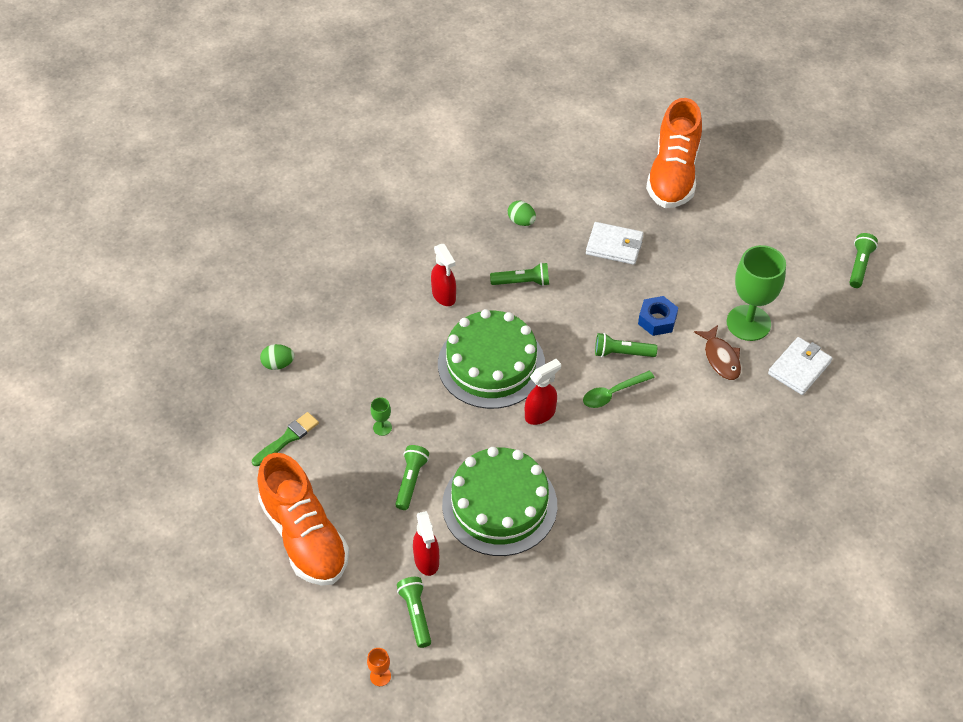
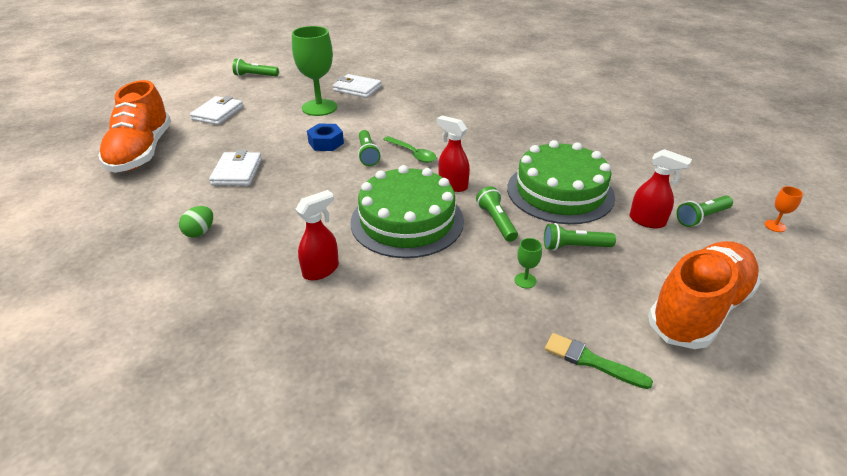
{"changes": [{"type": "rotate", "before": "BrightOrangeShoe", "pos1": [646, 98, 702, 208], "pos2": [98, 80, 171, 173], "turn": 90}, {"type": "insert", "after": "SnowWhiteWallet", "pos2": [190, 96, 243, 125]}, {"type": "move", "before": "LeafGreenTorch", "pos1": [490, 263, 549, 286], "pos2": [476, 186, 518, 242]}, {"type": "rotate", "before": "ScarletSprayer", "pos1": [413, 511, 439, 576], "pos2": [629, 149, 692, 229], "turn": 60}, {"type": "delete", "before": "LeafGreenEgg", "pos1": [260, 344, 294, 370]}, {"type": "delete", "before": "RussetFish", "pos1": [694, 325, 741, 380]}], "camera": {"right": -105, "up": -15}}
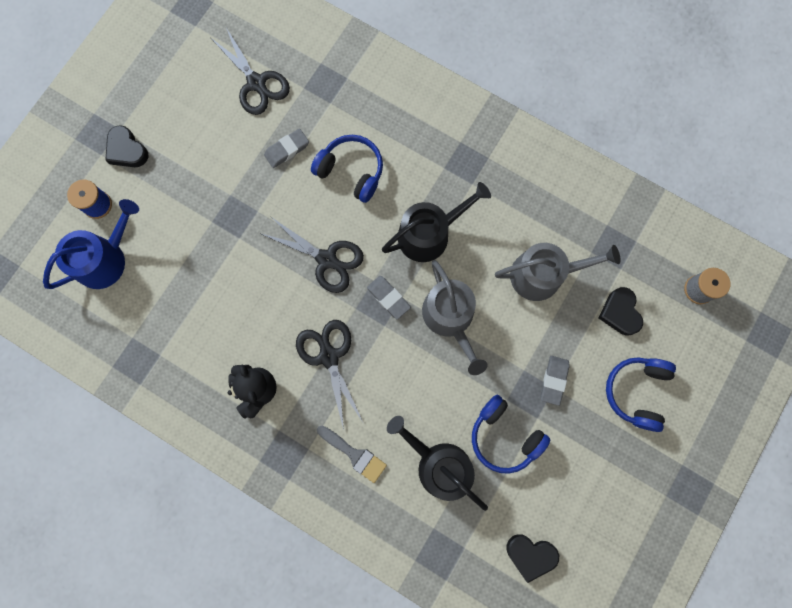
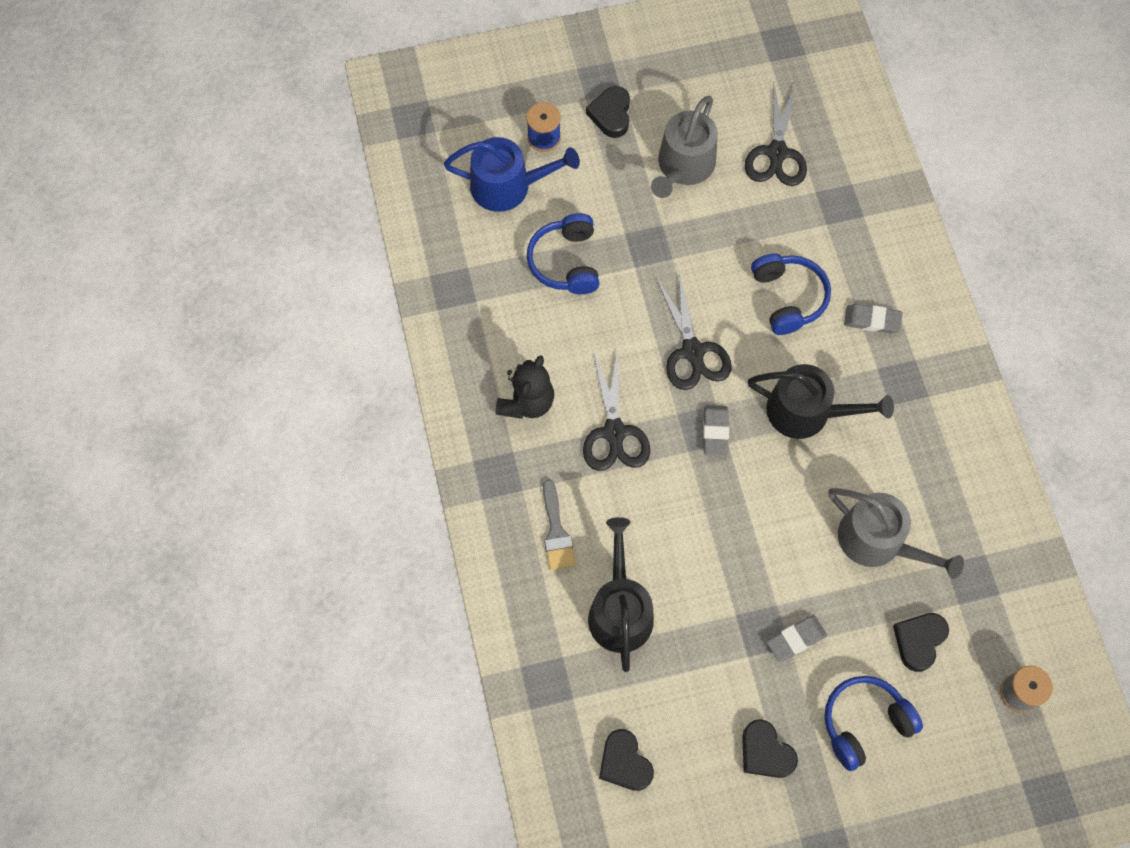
{"changes": [{"type": "move", "before": "CobaltHeadphones", "pos1": [472, 395, 550, 474], "pos2": [527, 213, 599, 294]}, {"type": "rotate", "before": "EbonyPairOfScissors", "pos1": [296, 320, 363, 430], "pos2": [583, 350, 650, 471], "turn": 150}, {"type": "move", "before": "AshGreySprinklingCan", "pos1": [422, 260, 487, 375], "pos2": [651, 96, 718, 198]}, {"type": "insert", "after": "EbonyHeart", "pos2": [742, 719, 798, 778]}, {"type": "move", "before": "AshGreyGumEraser", "pos1": [264, 129, 309, 168], "pos2": [844, 304, 902, 333]}], "camera": {"right": 45, "up": -10}}
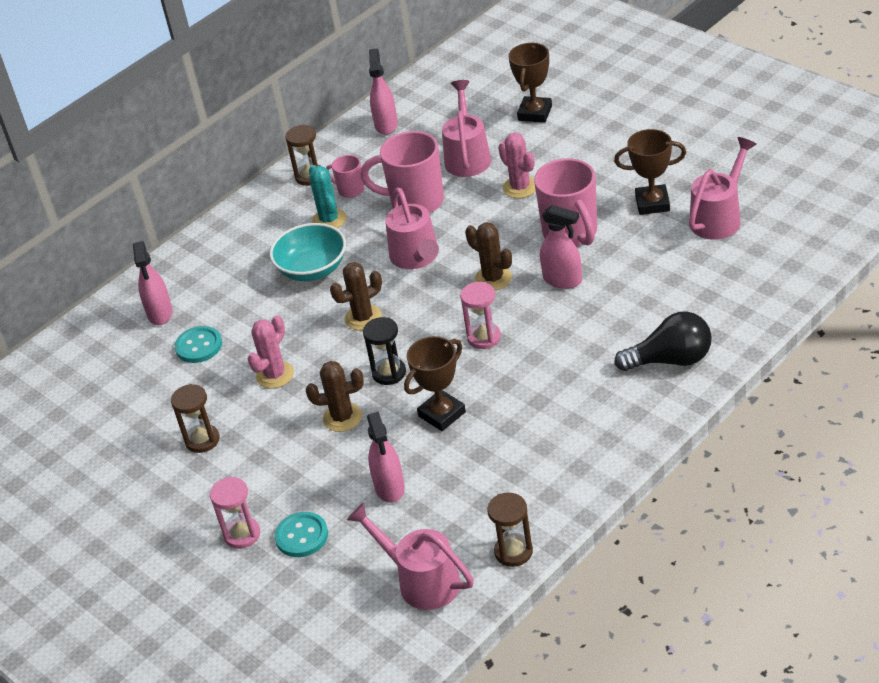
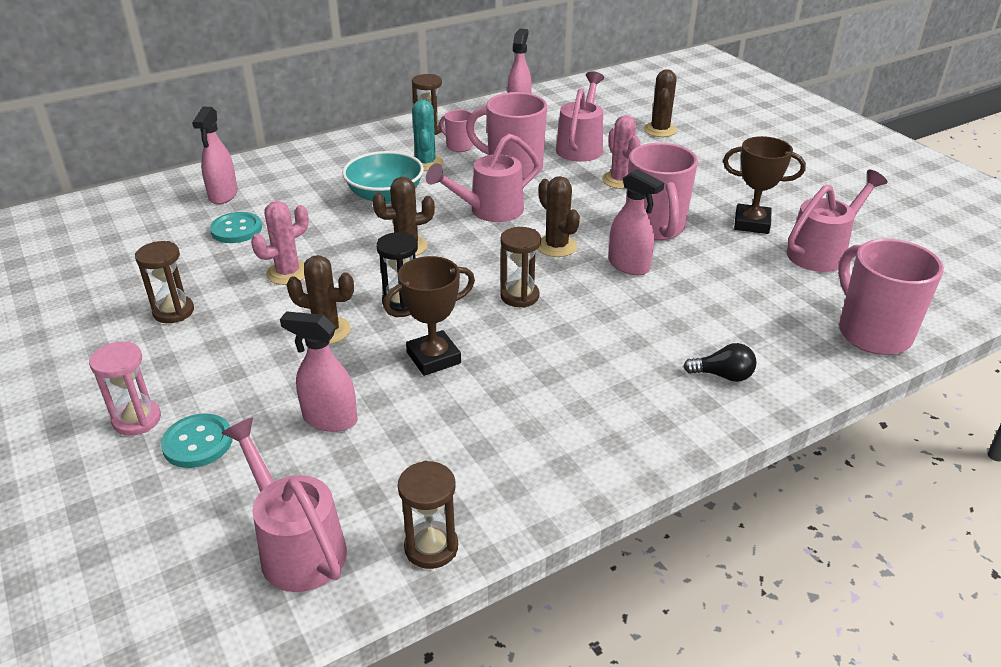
{"changes": [{"type": "rotate", "before": "RosePinkSprayer", "pos1": [367, 412, 405, 503], "pos2": [280, 311, 358, 432], "turn": 105}, {"type": "rotate", "before": "RosePinkSprinklingCan", "pos1": [385, 187, 439, 269], "pos2": [426, 133, 540, 222], "turn": 60}, {"type": "recolor", "before": "RosePinkSandglass", "after": "RussetSandglass", "pos1": [460, 282, 501, 349], "pos2": [500, 227, 541, 308]}, {"type": "replace", "before": "RussetAwardCup", "after": "RussetCactus", "pos1": [508, 42, 552, 123], "pos2": [644, 69, 677, 137]}, {"type": "resize", "before": "EbonyLightBulb", "pos1": [614, 312, 712, 371], "pos2": [683, 343, 756, 382], "scale": 0.57}, {"type": "insert", "after": "RosePinkTeaMug", "pos2": [838, 239, 944, 355]}], "camera": {"right": 10, "up": -5}}
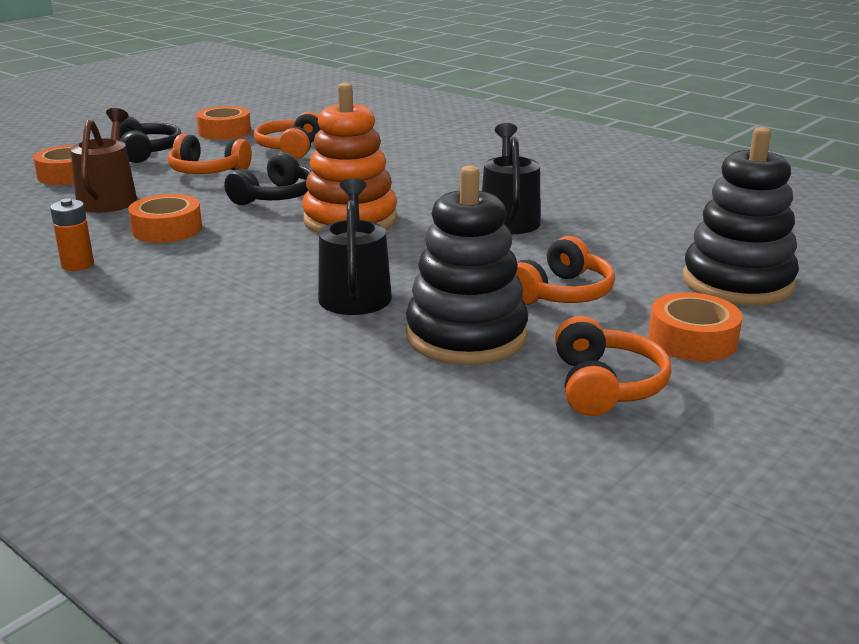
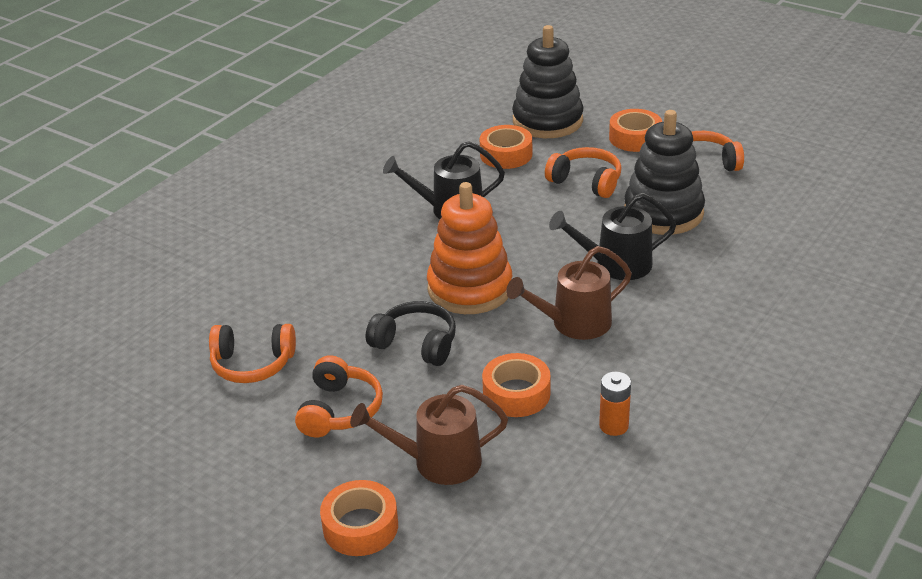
{"changes": [{"type": "move", "before": "BrightOrangeStickyTape", "pos1": [196, 106, 251, 140], "pos2": [480, 125, 532, 169]}, {"type": "insert", "after": "RussetSprinklingCan", "pos2": [506, 246, 632, 340]}, {"type": "delete", "before": "EbonyHeadphones", "pos1": [120, 116, 181, 163]}], "camera": {"right": -95, "up": 10}}
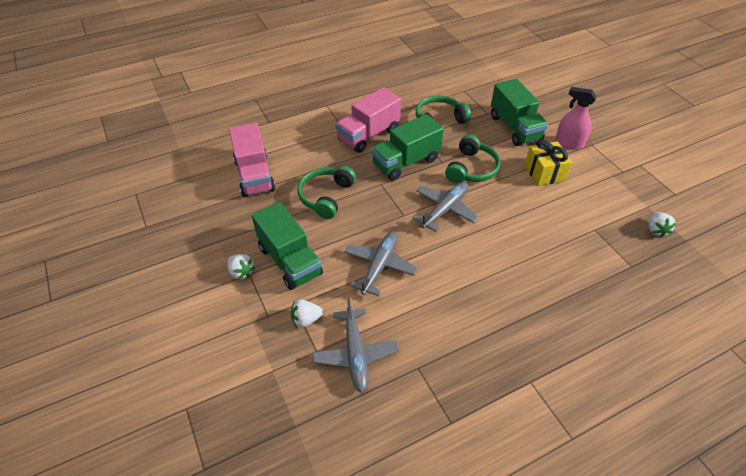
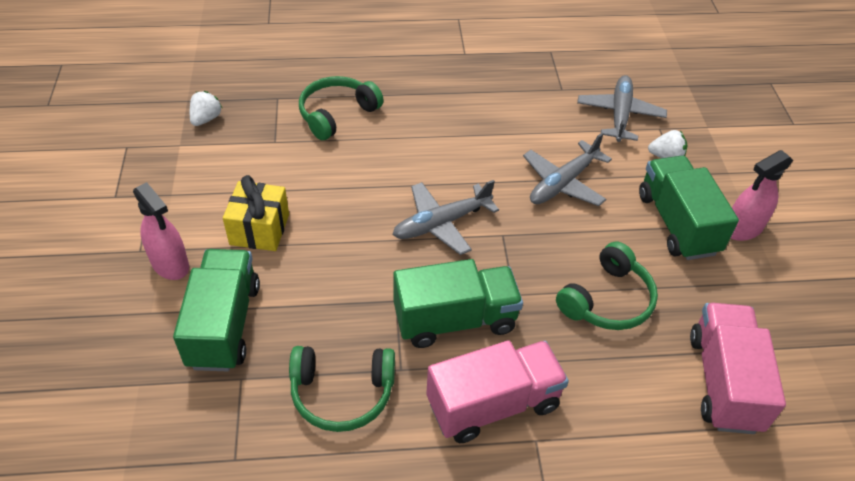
{"changes": [{"type": "move", "before": "LeafGreenHeadphones", "pos1": [445, 135, 501, 183], "pos2": [299, 76, 384, 140]}, {"type": "replace", "before": "SnowWhiteBerry", "after": "RosePinkSprayer", "pos1": [227, 254, 255, 280], "pos2": [731, 150, 793, 241]}], "camera": {"right": -160, "up": 0}}
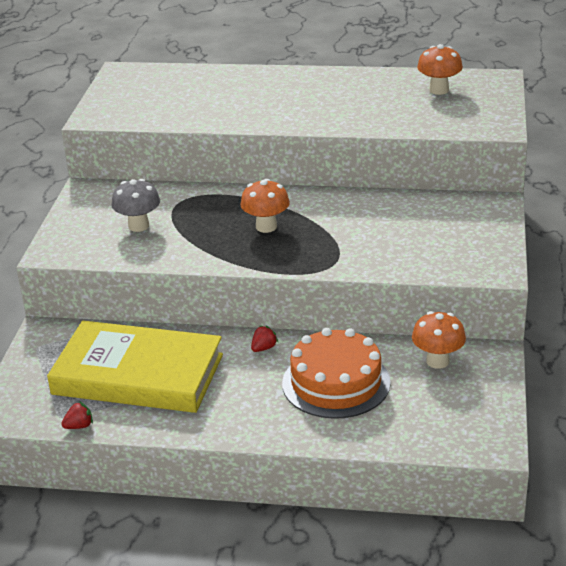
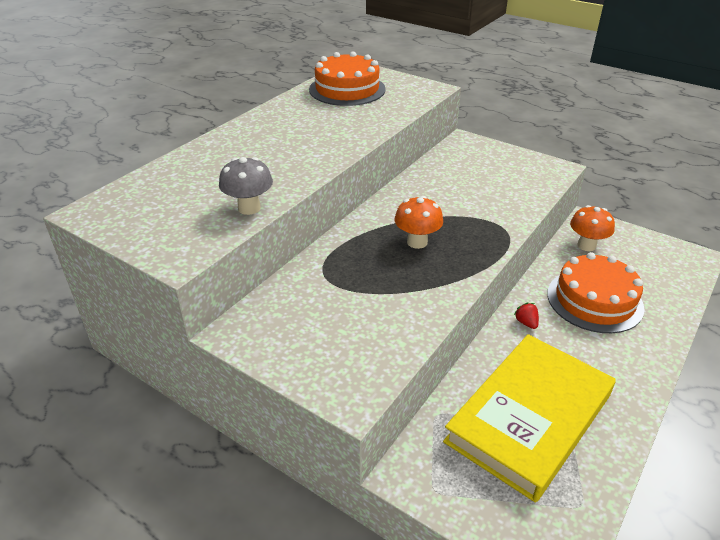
{"changes": [{"type": "move", "before": "AshGreyToadstool", "pos1": [111, 179, 160, 232], "pos2": [219, 157, 273, 215]}, {"type": "replace", "before": "BrightOrangeToadstool", "after": "BrightOrangeLayerCake", "pos1": [417, 44, 463, 95], "pos2": [309, 51, 386, 106]}, {"type": "delete", "before": "ScarletBerry", "pos1": [61, 401, 93, 429]}], "camera": {"right": -65, "up": 5}}
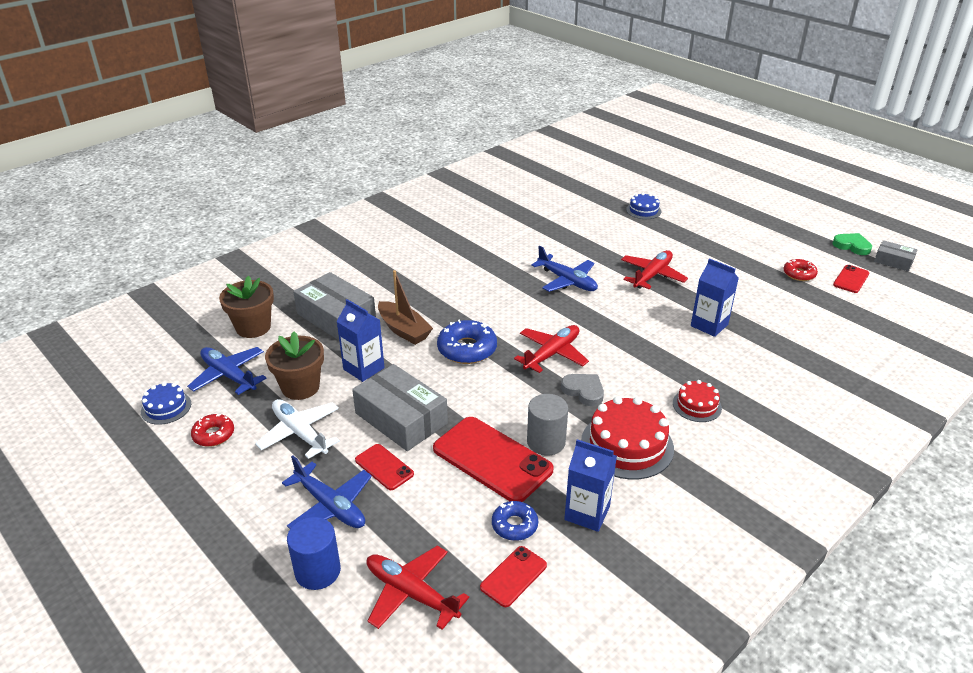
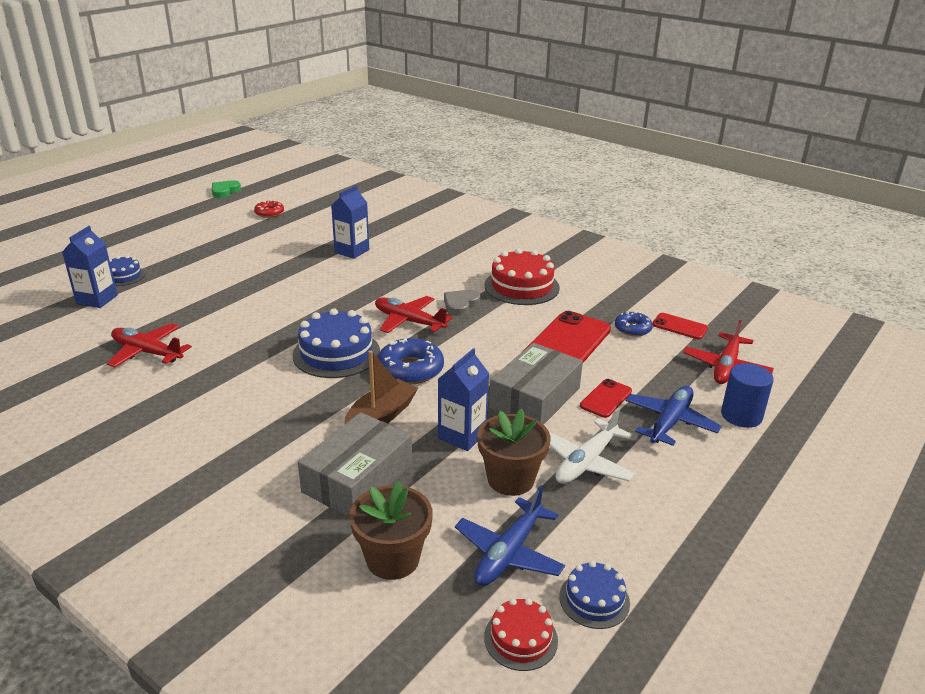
{"changes": [{"type": "move", "before": "CobaltJuiceCarton", "pos1": [564, 439, 617, 532], "pos2": [62, 226, 118, 308]}, {"type": "move", "before": "ScarletPlane", "pos1": [621, 250, 688, 289], "pos2": [106, 323, 192, 367]}, {"type": "insert", "after": "CobaltLayerCake", "pos2": [292, 308, 380, 378]}, {"type": "move", "before": "ScarletLayerCake", "pos1": [673, 380, 722, 422], "pos2": [484, 598, 558, 671]}, {"type": "delete", "before": "ScarletDonut", "pos1": [191, 414, 234, 447]}, {"type": "delete", "before": "AshGreyCylinder", "pos1": [527, 394, 568, 456]}, {"type": "delete", "before": "CobaltPlane", "pos1": [531, 246, 598, 292]}, {"type": "delete", "before": "ScarletPhone", "pos1": [833, 265, 869, 293]}, {"type": "delete", "before": "AshGreyBox", "pos1": [874, 240, 918, 271]}], "camera": {"right": -100, "up": -5}}
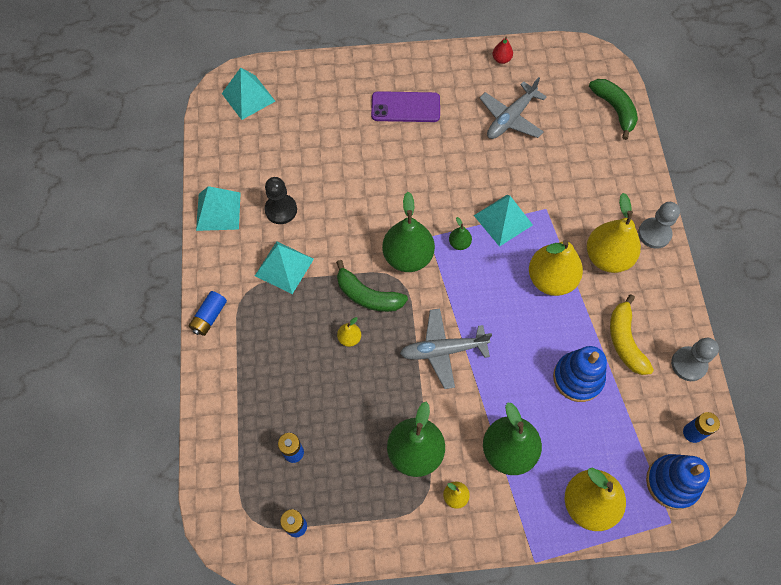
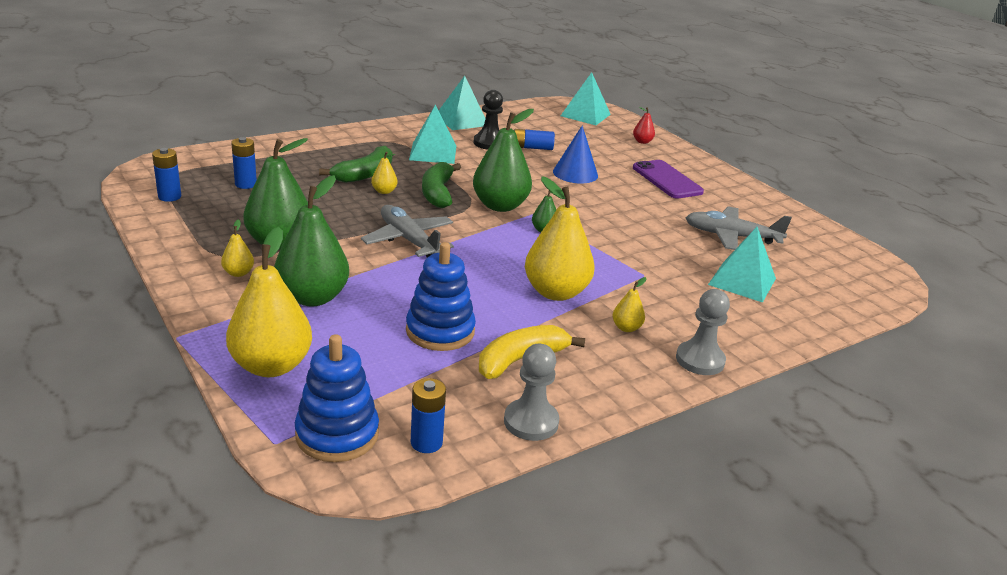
{"changes": [{"type": "move", "before": "LeafGreenBananaFruit", "pos1": [589, 79, 638, 140], "pos2": [319, 146, 392, 183]}, {"type": "move", "before": "CobaltPowerCell", "pos1": [189, 291, 227, 336], "pos2": [514, 129, 555, 150]}, {"type": "insert", "after": "CobaltCone", "pos2": [553, 125, 598, 183]}, {"type": "resize", "before": "GoldenPear", "pos1": [587, 193, 641, 273], "pos2": [612, 277, 646, 332], "scale": 0.45}, {"type": "move", "before": "ScarletPear", "pos1": [493, 37, 513, 64], "pos2": [633, 107, 655, 144]}, {"type": "move", "before": "AquaPyramidShape", "pos1": [474, 195, 533, 247], "pos2": [708, 227, 776, 303]}], "camera": {"right": 60, "up": -35}}
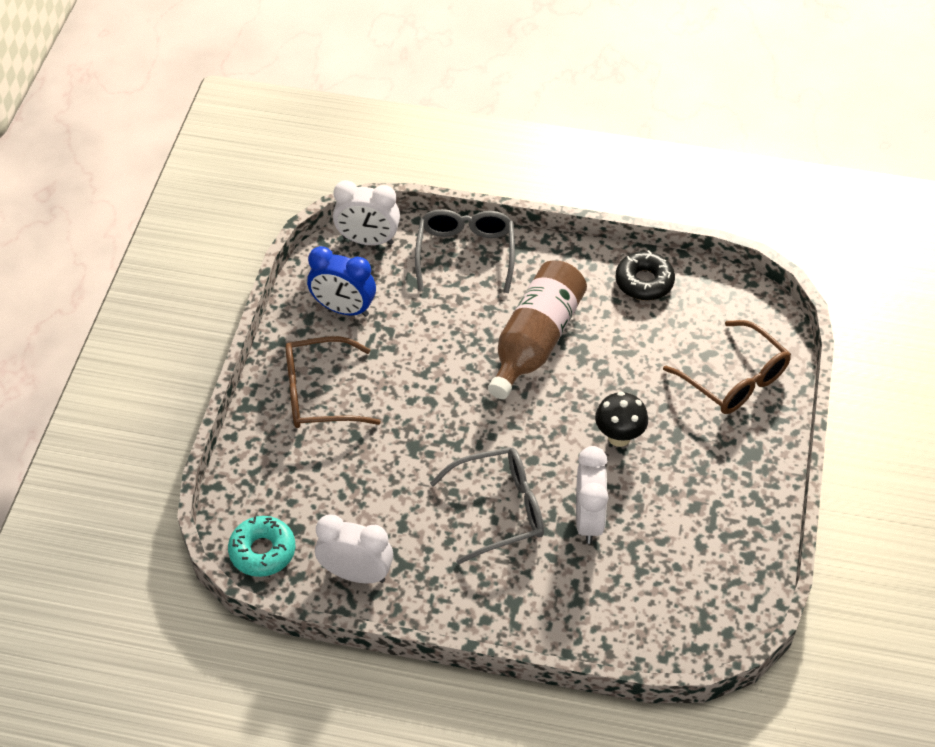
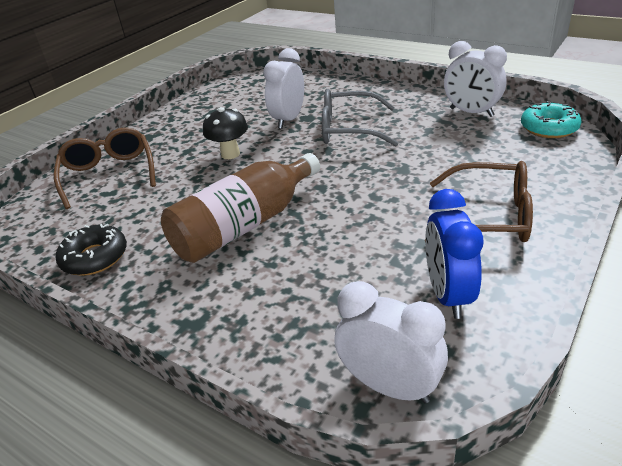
{"changes": [{"type": "rotate", "before": "CobaltBedsideClock", "pos1": [307, 246, 376, 317], "pos2": [425, 189, 483, 319], "turn": -135}, {"type": "delete", "before": "AshGreyGlasses", "pos1": [415, 209, 515, 293]}], "camera": {"right": -155, "up": -15}}
